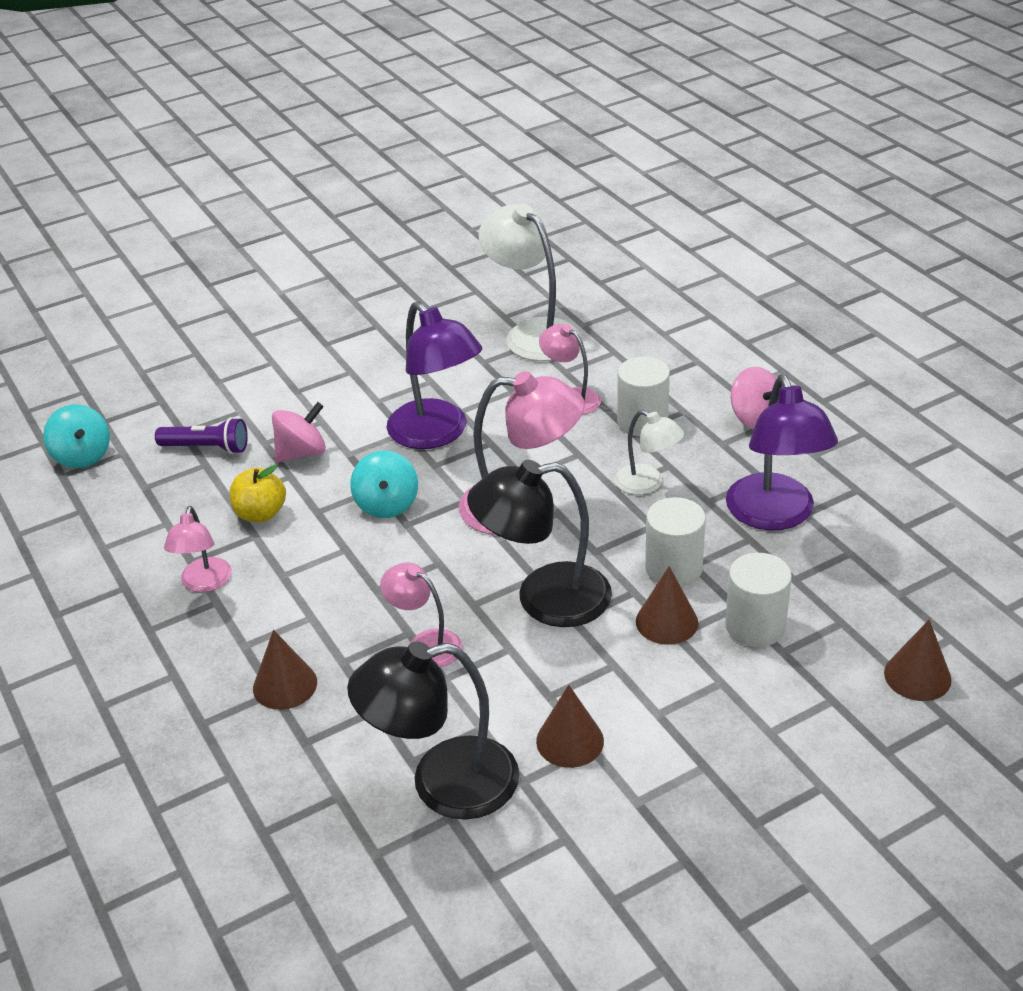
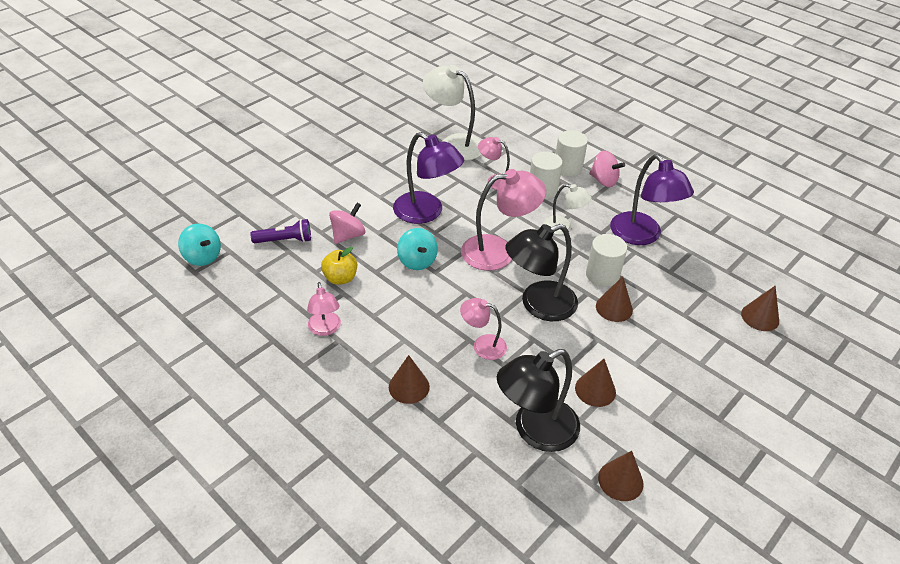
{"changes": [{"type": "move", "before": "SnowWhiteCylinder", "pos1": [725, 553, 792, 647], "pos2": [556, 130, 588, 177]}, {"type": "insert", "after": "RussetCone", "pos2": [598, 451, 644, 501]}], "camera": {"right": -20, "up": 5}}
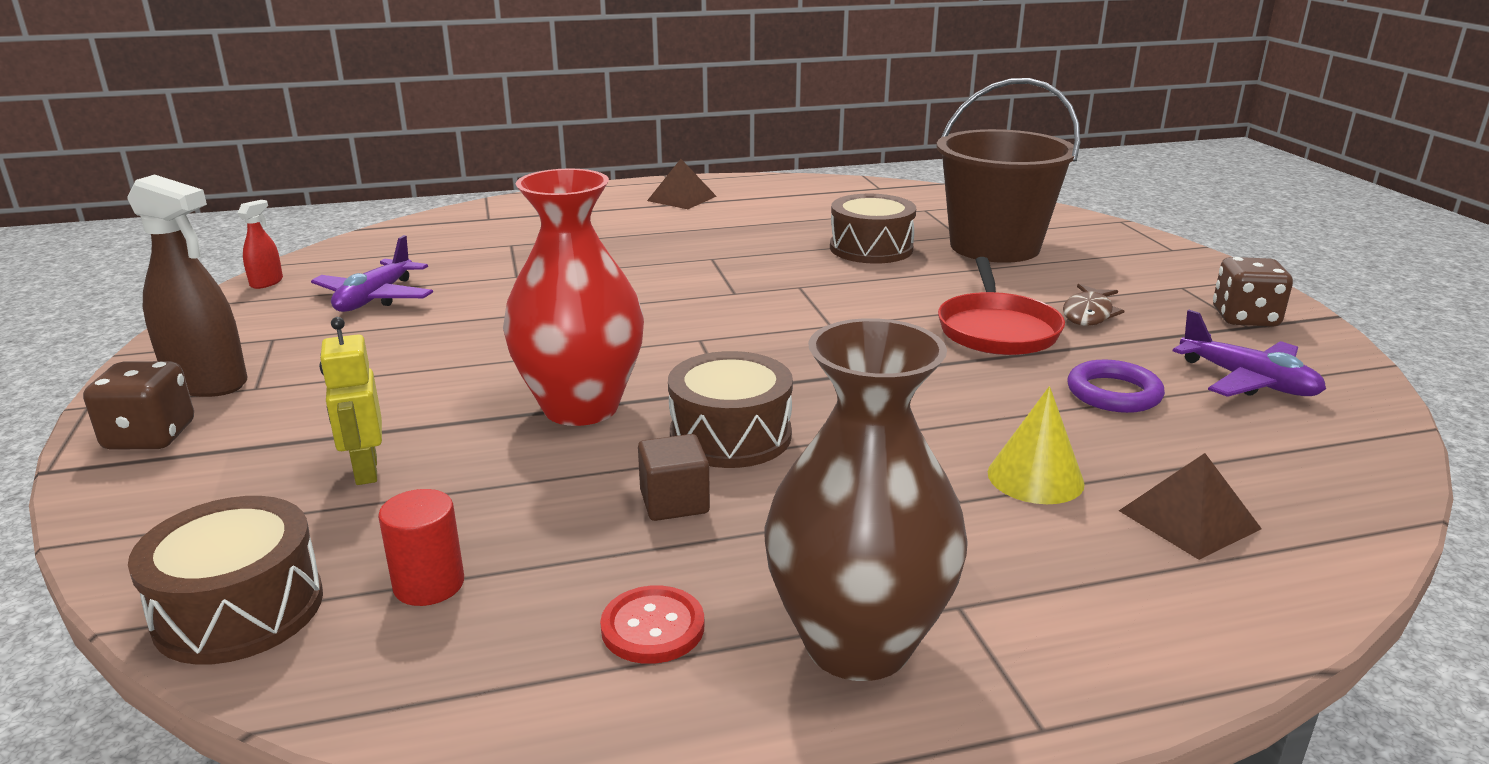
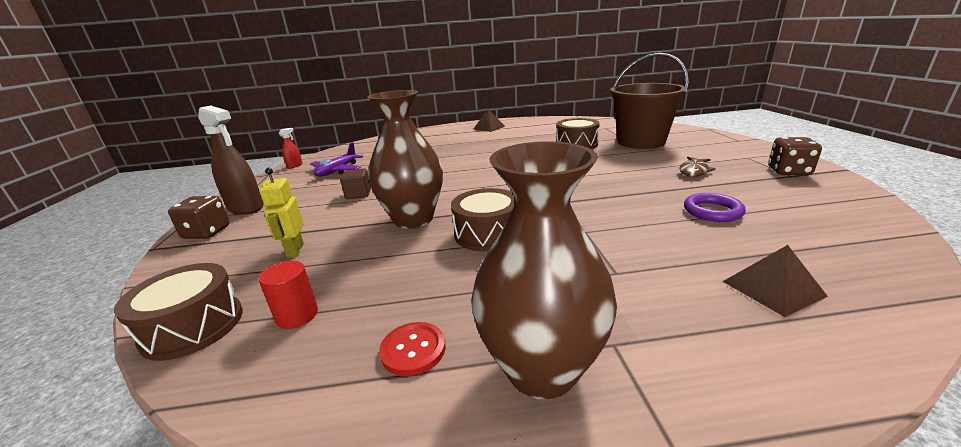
{"changes": [{"type": "move", "before": "RussetBlock", "pos1": [638, 434, 710, 521], "pos2": [340, 168, 371, 199]}, {"type": "recolor", "before": "ScarletVase", "after": "RussetVase", "pos1": [503, 168, 644, 426], "pos2": [367, 90, 443, 229]}, {"type": "delete", "before": "ScarletFryingPan", "pos1": [938, 257, 1065, 355]}, {"type": "delete", "before": "GoldenCone", "pos1": [988, 386, 1085, 504]}, {"type": "delete", "before": "PurplePlane", "pos1": [1173, 310, 1326, 397]}], "camera": {"right": 10, "up": 0}}
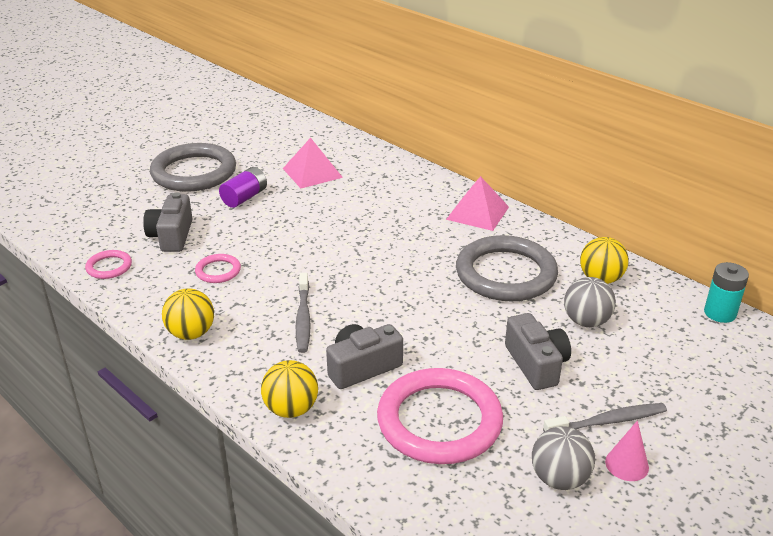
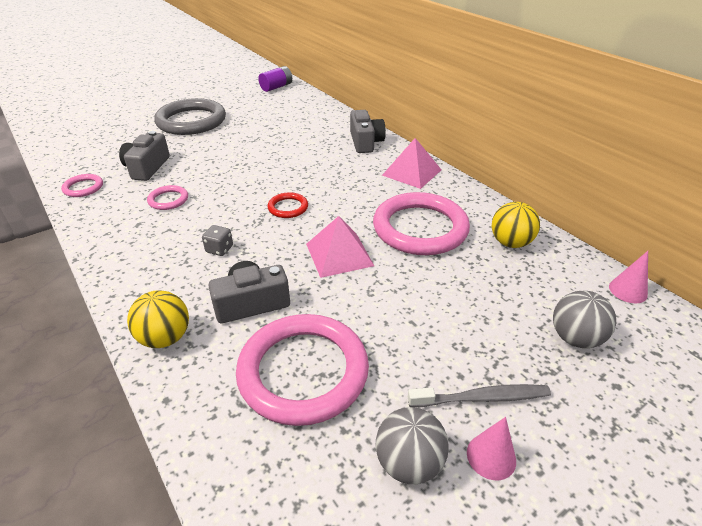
{"changes": [{"type": "replace", "before": "AshGreyToothbrush", "after": "AshGreyDie", "pos1": [296, 273, 311, 353], "pos2": [202, 225, 233, 256]}, {"type": "move", "before": "PurplePowerCell", "pos1": [219, 167, 267, 208], "pos2": [258, 66, 292, 92]}, {"type": "insert", "after": "ScarletTorus", "pos2": [268, 192, 308, 218]}, {"type": "move", "before": "RosePinkPyramidShape", "pos1": [283, 137, 343, 188], "pos2": [306, 216, 374, 278]}, {"type": "move", "before": "AshGreyCamera", "pos1": [505, 313, 571, 390], "pos2": [350, 110, 386, 153]}, {"type": "recolor", "before": "AshGreyTorus", "after": "RosePinkTorus", "pos1": [456, 235, 558, 301], "pos2": [373, 192, 470, 255]}, {"type": "move", "before": "AshGreyPlayBall", "pos1": [564, 277, 616, 327], "pos2": [553, 291, 616, 348]}, {"type": "replace", "before": "AquaPowerCell", "after": "RosePinkCone", "pos1": [704, 262, 749, 323], "pos2": [609, 251, 648, 303]}, {"type": "delete", "before": "GoldenPlayBall", "pos1": [162, 288, 214, 340]}], "camera": {"right": 10, "up": 5}}
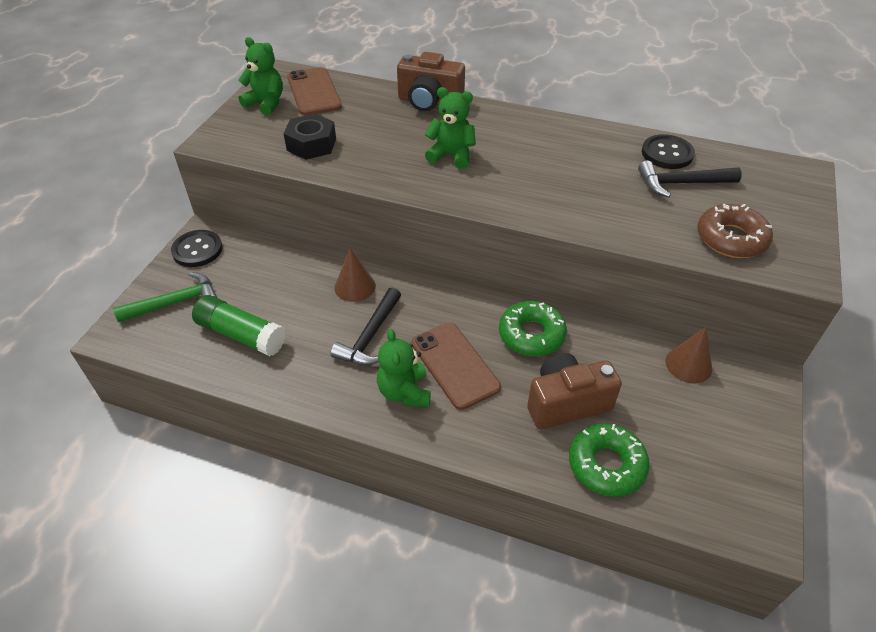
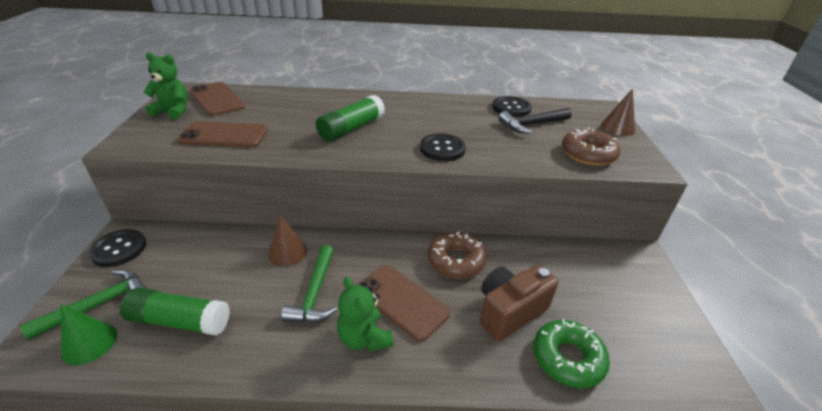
{"changes": [{"type": "insert", "after": "LeafGreenCone", "pos2": [61, 304, 117, 365]}, {"type": "replace", "before": "EbonyNut", "after": "RussetPhone", "pos1": [284, 113, 336, 160], "pos2": [177, 121, 268, 148]}, {"type": "recolor", "before": "EbonyCarpenter'sHammer", "after": "LeafGreenCarpenter'sHammer", "pos1": [330, 288, 401, 365], "pos2": [281, 245, 337, 322]}, {"type": "replace", "before": "LeafGreenStuffedBear", "after": "LeafGreenGlueStick", "pos1": [425, 87, 476, 169], "pos2": [316, 95, 385, 142]}, {"type": "insert", "after": "EbonyButton", "pos2": [420, 133, 466, 161]}, {"type": "recolor", "before": "LeafGreenDonut", "after": "RussetDonut", "pos1": [499, 301, 567, 356], "pos2": [428, 232, 487, 278]}, {"type": "move", "before": "RussetCone", "pos1": [665, 327, 712, 383], "pos2": [601, 88, 635, 136]}, {"type": "delete", "before": "RussetCamera", "pos1": [397, 52, 465, 111]}], "camera": {"right": -20, "up": -10}}
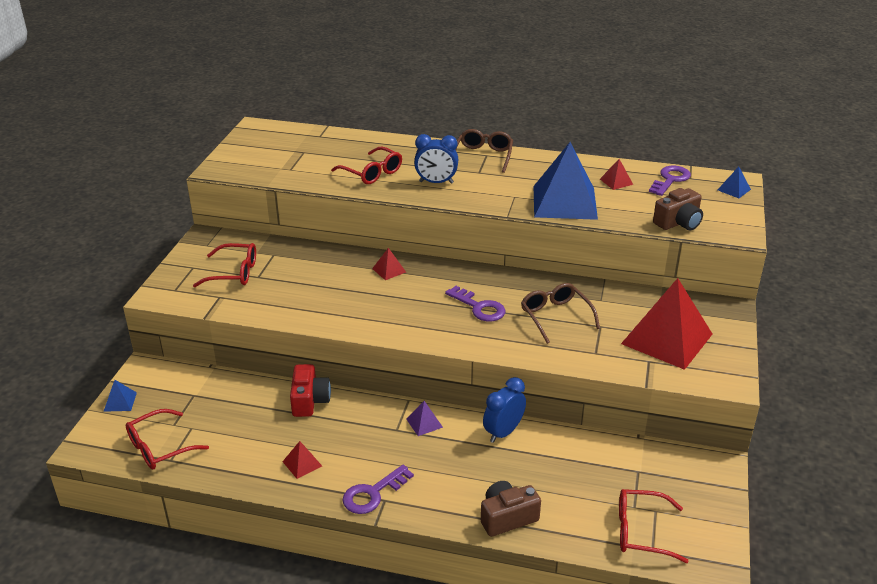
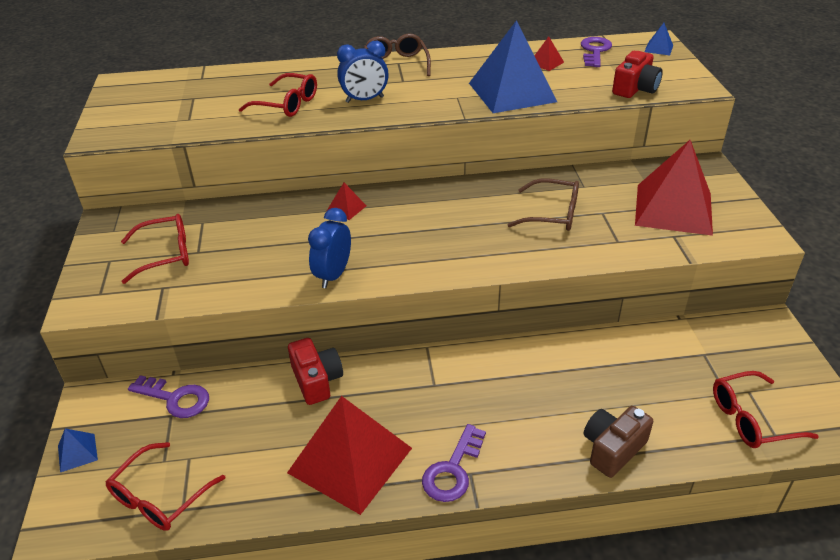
{"changes": [{"type": "move", "before": "PurpleKey", "pos1": [445, 286, 506, 321], "pos2": [128, 375, 209, 418]}, {"type": "resize", "before": "ScarletPyramidShape", "pos1": [283, 441, 322, 479], "pos2": [287, 396, 412, 515], "scale": 2.48}, {"type": "move", "before": "CobaltBedsideClock", "pos1": [483, 377, 526, 443], "pos2": [308, 208, 351, 288]}, {"type": "rotate", "before": "RussetGlasses", "pos1": [521, 283, 600, 344], "pos2": [508, 179, 579, 231], "turn": 150}, {"type": "recolor", "before": "RussetCamera", "after": "ScarletCamera", "pos1": [653, 188, 703, 230], "pos2": [612, 51, 663, 98]}, {"type": "delete", "before": "PurplePyramidShape", "pos1": [406, 401, 443, 436]}], "camera": {"right": -20, "up": 5}}
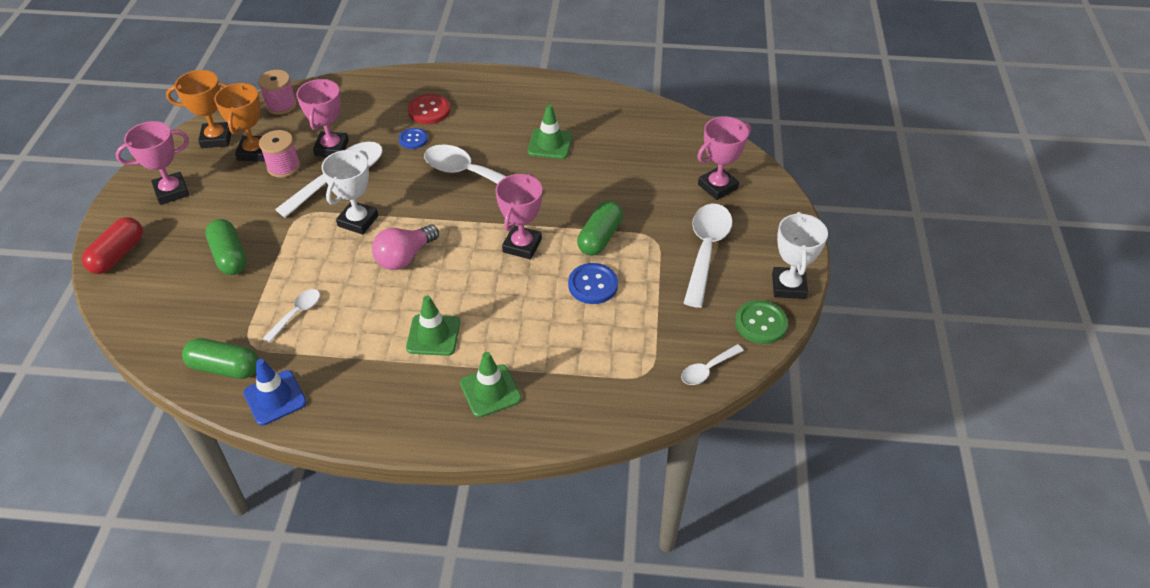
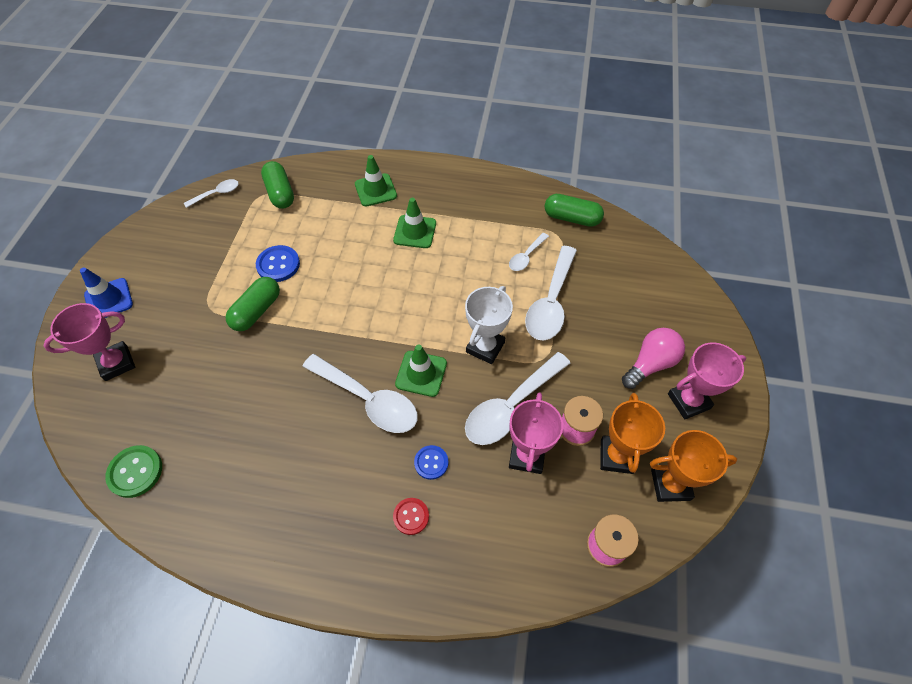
{"changes": [{"type": "move", "before": "CobaltRoadCone", "pos1": [243, 359, 307, 426], "pos2": [80, 267, 133, 318]}, {"type": "move", "before": "LeafGreenButton", "pos1": [735, 300, 788, 344], "pos2": [105, 445, 162, 498]}, {"type": "move", "before": "LeafGreenPillShape", "pos1": [205, 219, 247, 275], "pos2": [261, 161, 294, 209]}, {"type": "resize", "before": "ScarletButton", "pos1": [408, 94, 450, 124], "pos2": [393, 498, 429, 535], "scale": 0.66}, {"type": "move", "before": "LeafGreenRoadCone", "pos1": [528, 104, 572, 159], "pos2": [395, 345, 447, 397]}, {"type": "move", "before": "SnowWhiteTeaspoon", "pos1": [684, 204, 732, 308], "pos2": [525, 246, 577, 340]}, {"type": "move", "before": "RosePinkLightBulb", "pos1": [372, 225, 439, 270], "pos2": [622, 328, 685, 389]}, {"type": "delete", "before": "ScarletPillShape", "pos1": [82, 217, 143, 274]}, {"type": "delete", "before": "RosePinkAwardCup", "pos1": [495, 174, 542, 259]}, {"type": "delete", "before": "SnowWhiteAwardCup", "pos1": [772, 212, 828, 299]}], "camera": {"right": -175, "up": 10}}
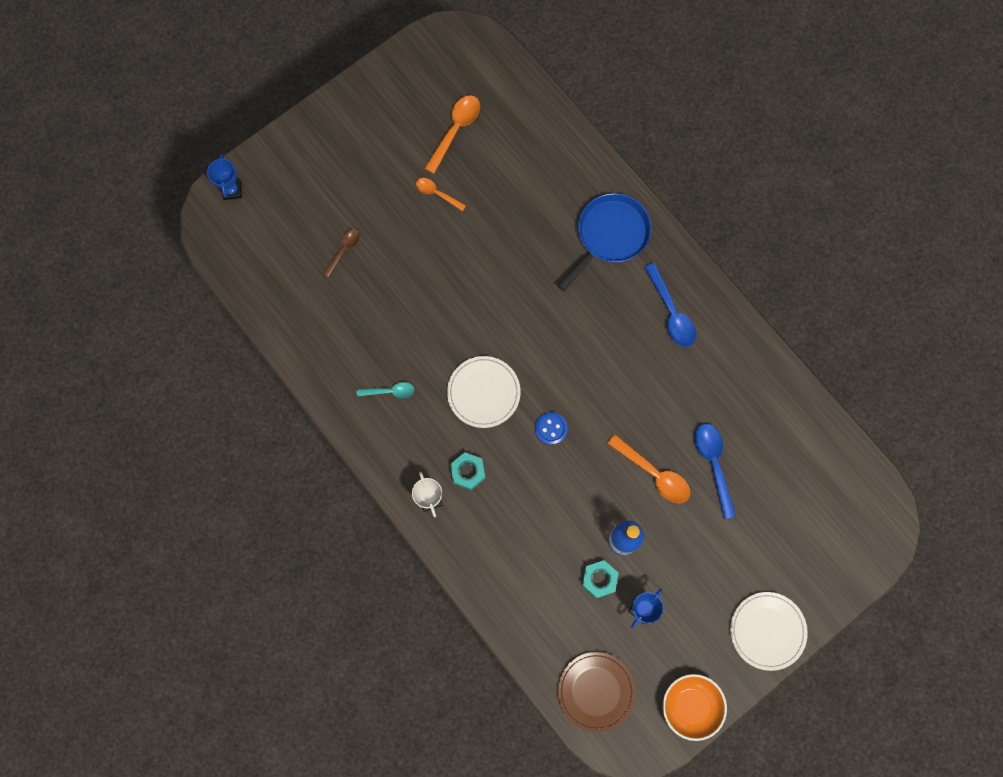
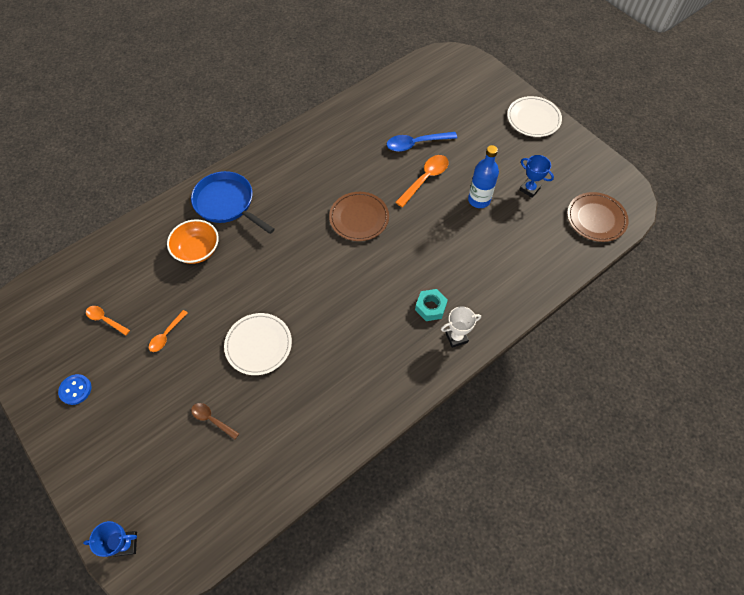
{"changes": [{"type": "move", "before": "CobaltButton", "pos1": [535, 412, 568, 445], "pos2": [58, 374, 92, 405]}, {"type": "resize", "before": "BrightOrangeTeaspoon", "pos1": [424, 95, 480, 174], "pos2": [86, 306, 130, 336], "scale": 0.61}, {"type": "move", "before": "BrightOrangeDeepDish", "pos1": [663, 674, 727, 741], "pos2": [167, 219, 219, 264]}, {"type": "move", "before": "SnowWhiteFlatDish", "pos1": [447, 356, 521, 428], "pos2": [224, 313, 292, 375]}, {"type": "insert", "after": "RussetFlatDish", "pos2": [329, 192, 389, 241]}, {"type": "delete", "before": "AquaTeaspoon", "pos1": [357, 382, 414, 398]}, {"type": "delete", "before": "AquaNut", "pos1": [582, 560, 619, 598]}, {"type": "delete", "before": "CobaltTeaspoon", "pos1": [644, 263, 696, 347]}], "camera": {"right": -90, "up": -15}}
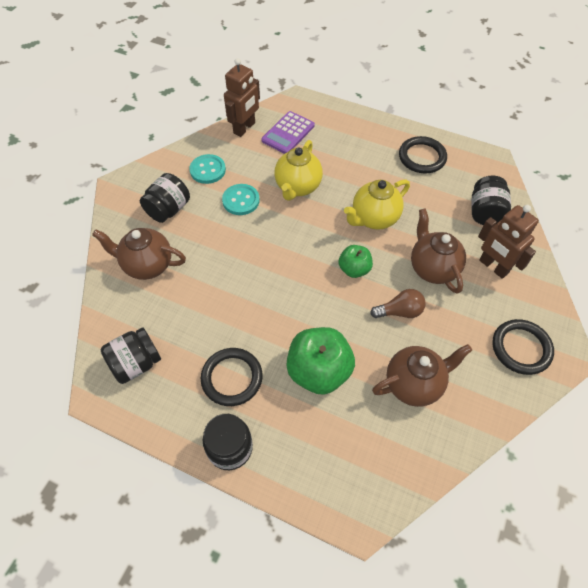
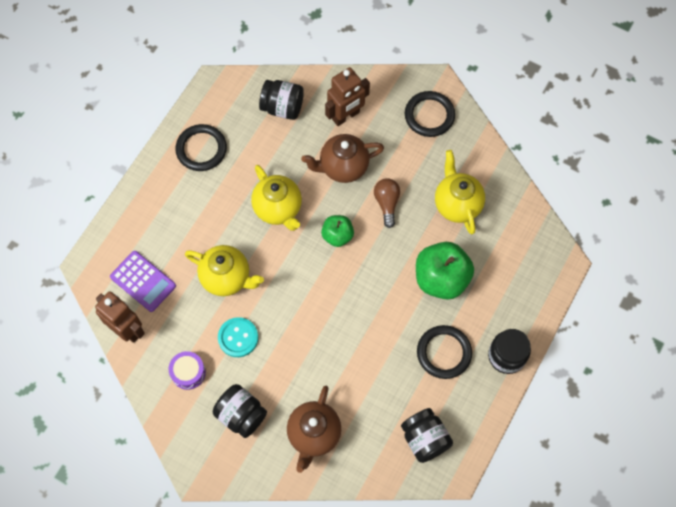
{"changes": [{"type": "replace", "before": "AquaButton", "after": "PurpleSnareDrum", "pos1": [189, 154, 226, 184], "pos2": [168, 351, 206, 390]}, {"type": "recolor", "before": "RussetTeapot", "after": "GoldenTeapot", "pos1": [372, 344, 472, 407], "pos2": [435, 150, 485, 235]}], "camera": {"right": -85, "up": 10}}
